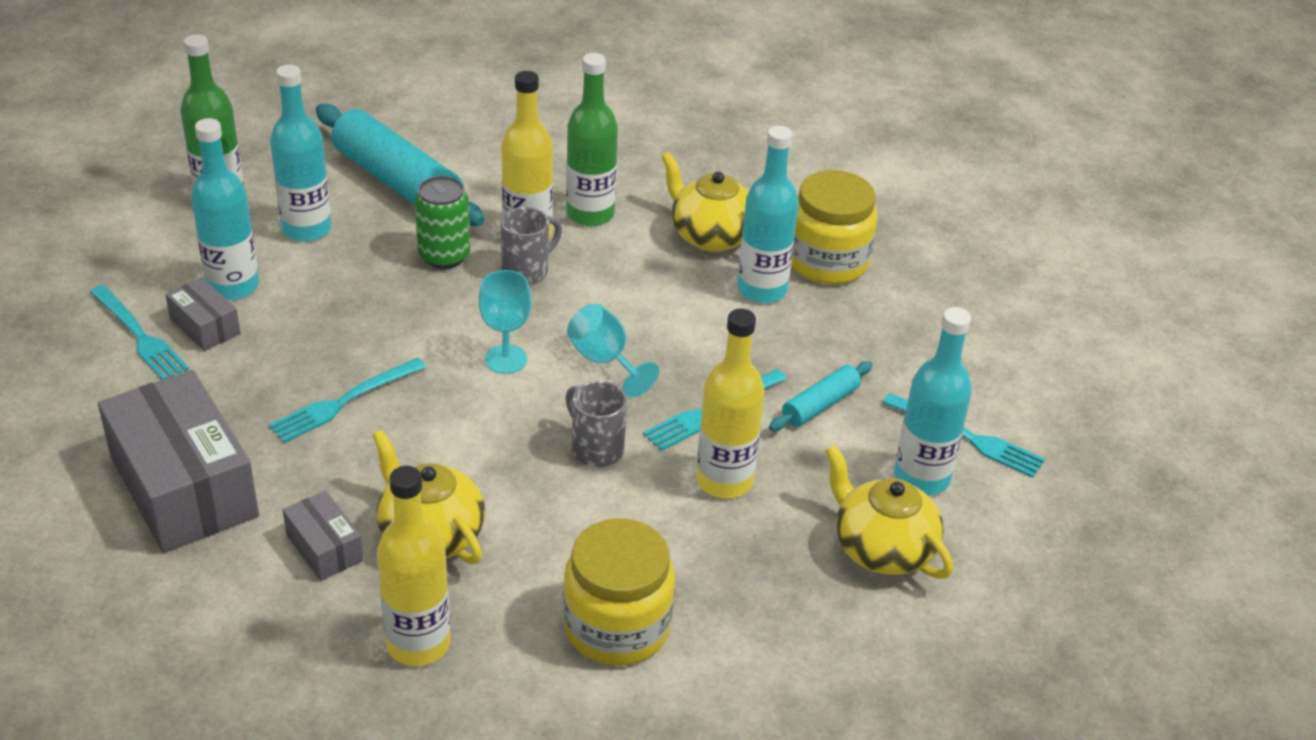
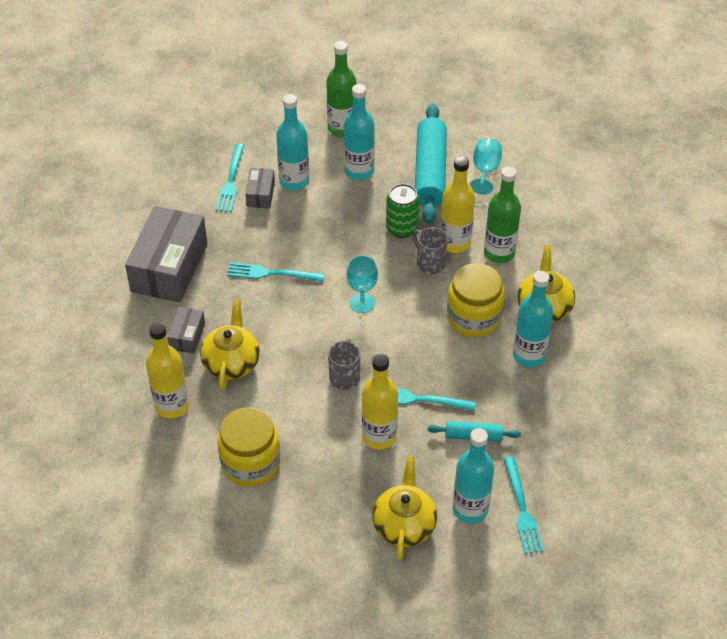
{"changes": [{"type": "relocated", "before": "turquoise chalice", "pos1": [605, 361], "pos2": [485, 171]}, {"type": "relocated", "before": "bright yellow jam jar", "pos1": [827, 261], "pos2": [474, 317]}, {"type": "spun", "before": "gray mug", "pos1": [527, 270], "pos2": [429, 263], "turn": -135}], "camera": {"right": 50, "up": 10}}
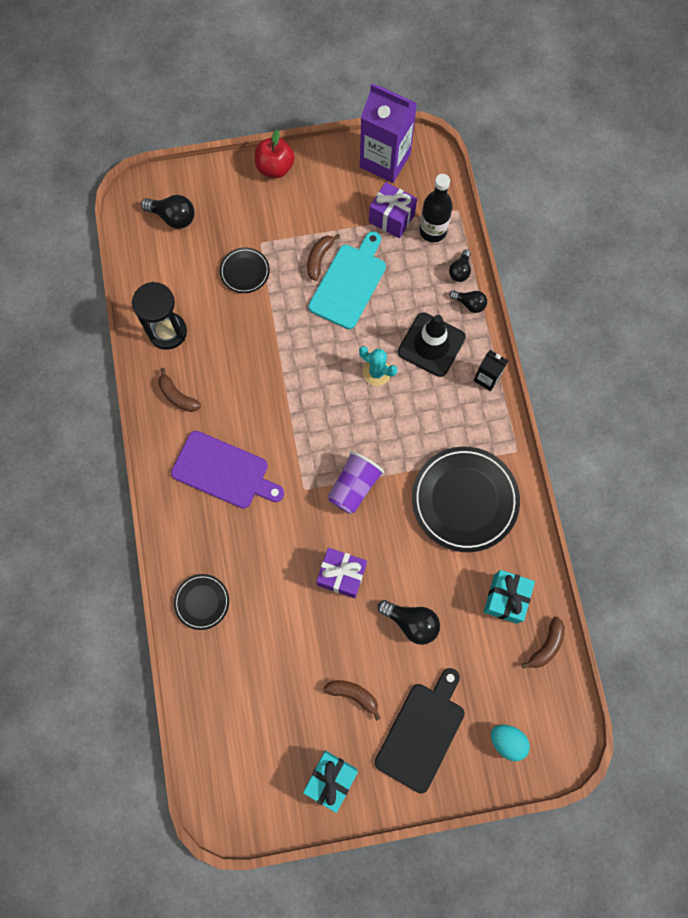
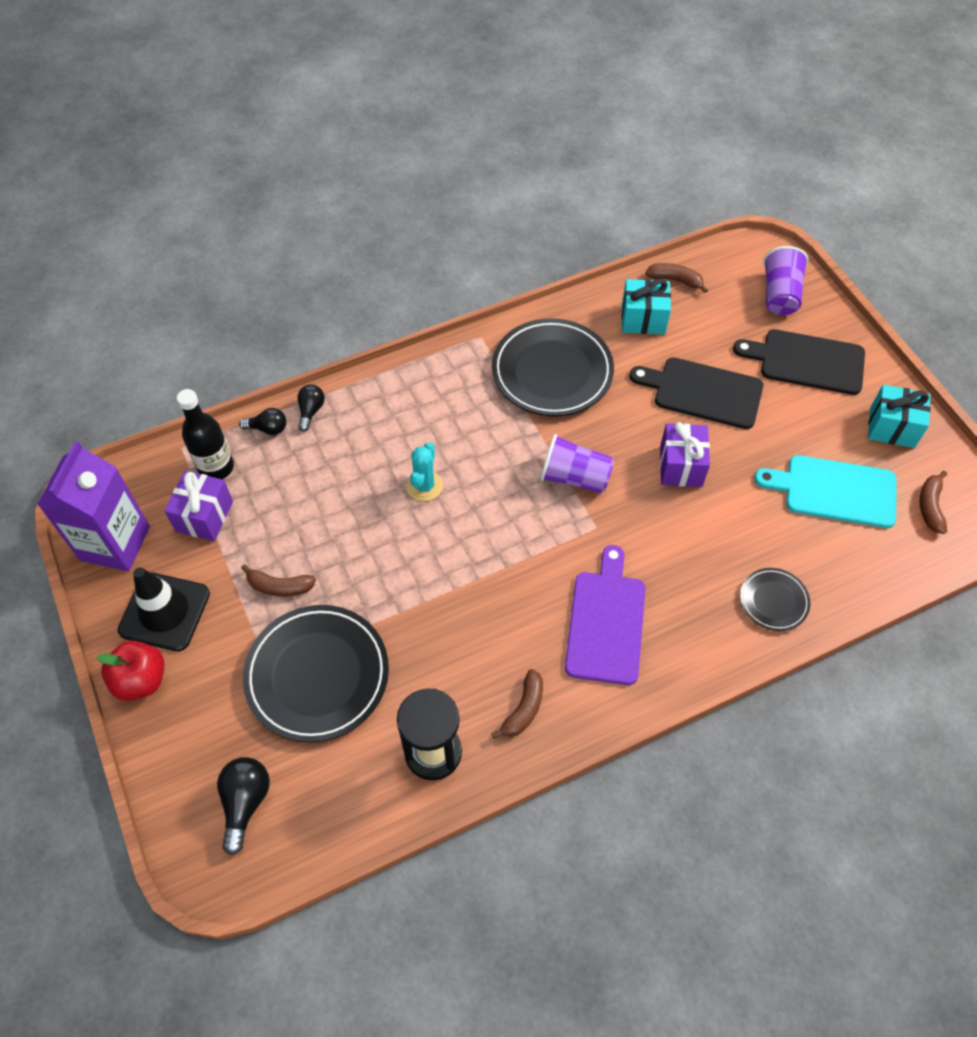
{"changes": [{"type": "missing", "before": "jet-black milk carton", "pos1": [487, 378]}, {"type": "relocated", "before": "turquoise bread board", "pos1": [349, 283], "pos2": [834, 490]}, {"type": "relocated", "before": "brown toy banana", "pos1": [353, 695], "pos2": [930, 506]}, {"type": "relocated", "before": "jet-black road cone", "pos1": [431, 344], "pos2": [164, 612]}, {"type": "exchanged", "before": "jet-black lightbulb", "after": "jet-black bread board", "pos1": [411, 622], "pos2": [703, 392]}, {"type": "exchanged", "before": "turquoise toy egg", "after": "purple cup", "pos1": [507, 741], "pos2": [779, 294]}, {"type": "size", "before": "jet-black plate", "pos1": [245, 272], "pos2": [317, 675], "scale": 2.0}], "camera": {"right": -105, "up": -15}}
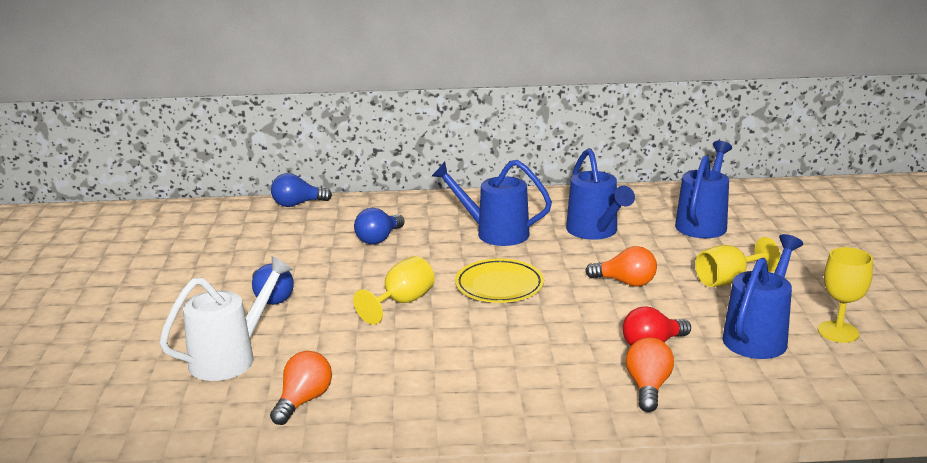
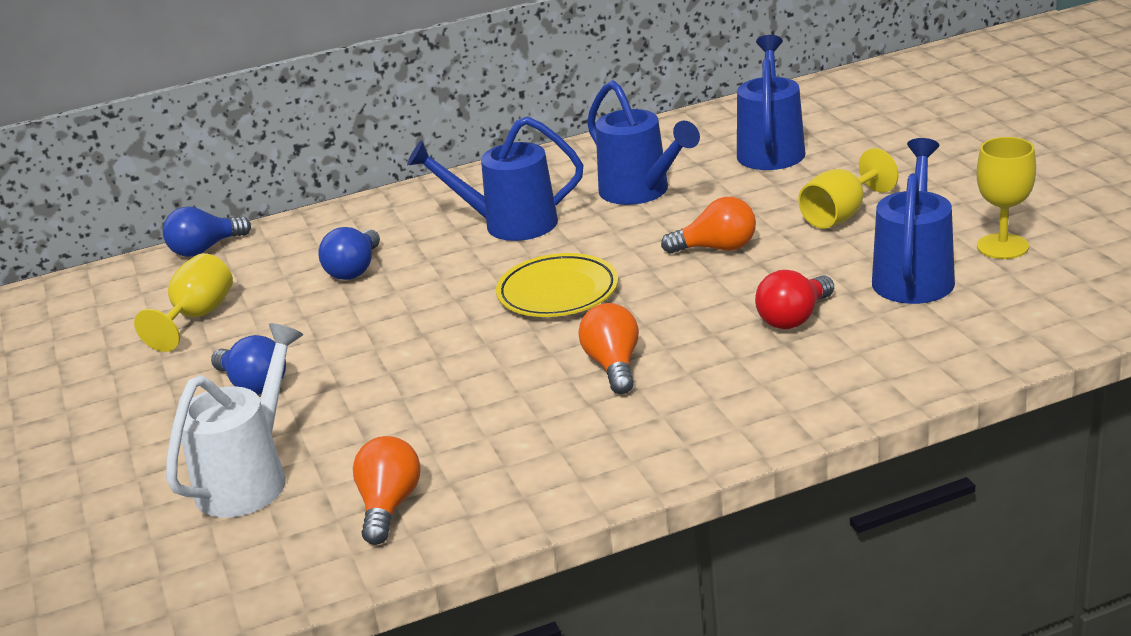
{"changes": [{"type": "relocated", "before": "bright yellow chalice", "pos1": [402, 302], "pos2": [197, 316]}, {"type": "relocated", "before": "bright orange lightbulb", "pos1": [648, 387], "pos2": [613, 365]}], "camera": {"right": -15, "up": 5}}
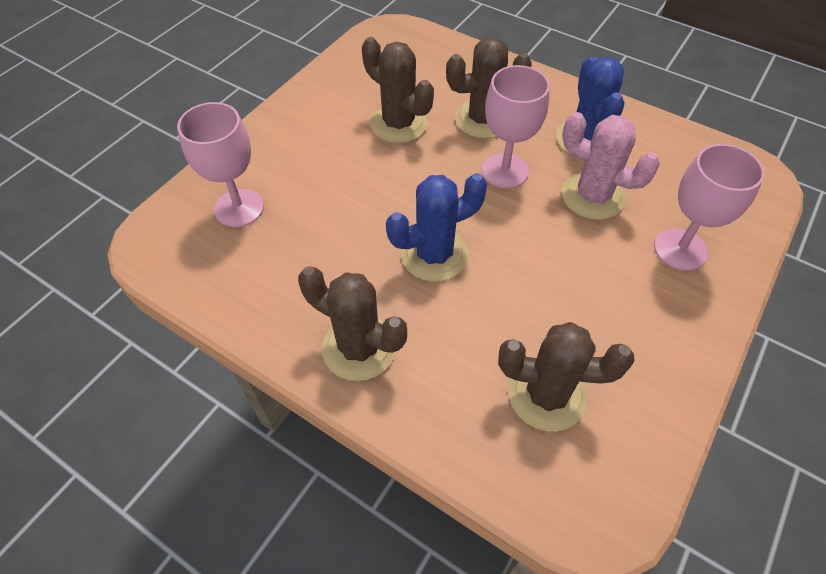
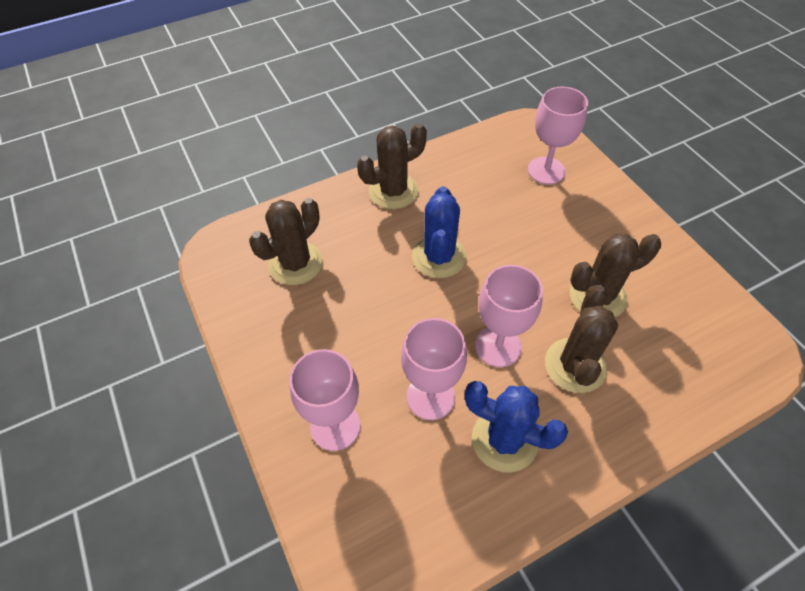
{"changes": [{"type": "exchanged", "before": "pink saguaro cactus", "after": "pink chalice", "pos1": [592, 196], "pos2": [430, 397]}], "camera": {"right": 120, "up": 0}}
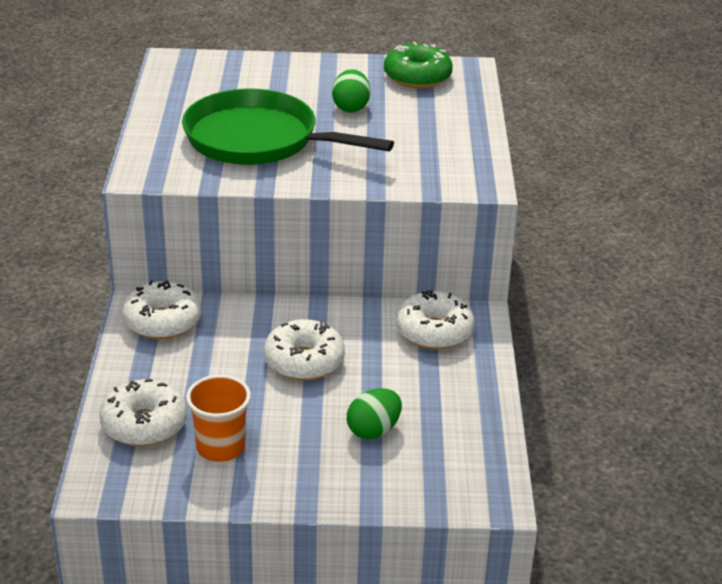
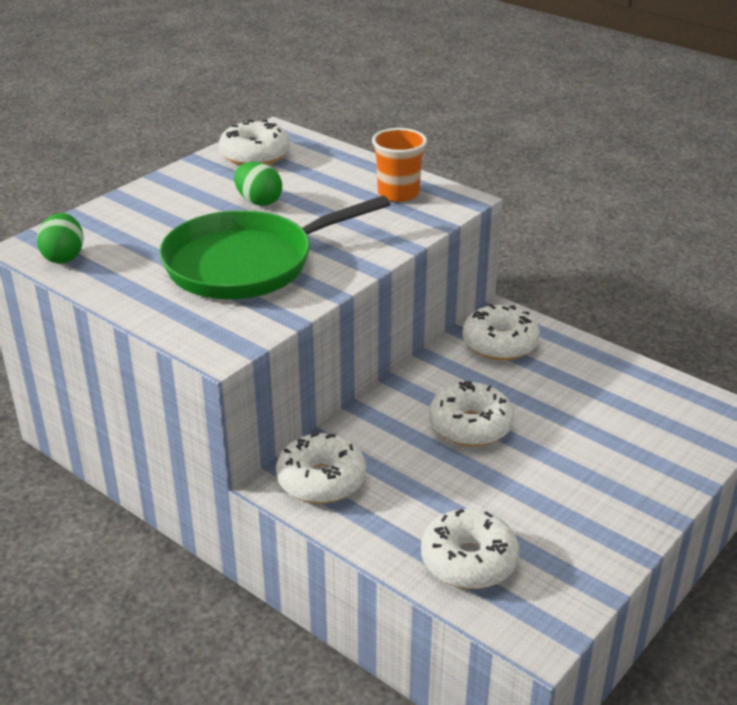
{"changes": [{"type": "relocated", "before": "bright orange cup", "pos1": [220, 447], "pos2": [398, 193]}, {"type": "relocated", "before": "leaf-green toy egg", "pos1": [373, 430], "pos2": [64, 257]}, {"type": "colour", "before": "leaf-green donut", "after": "pure white donut", "pos1": [417, 77], "pos2": [255, 155]}], "camera": {"right": -50, "up": 0}}
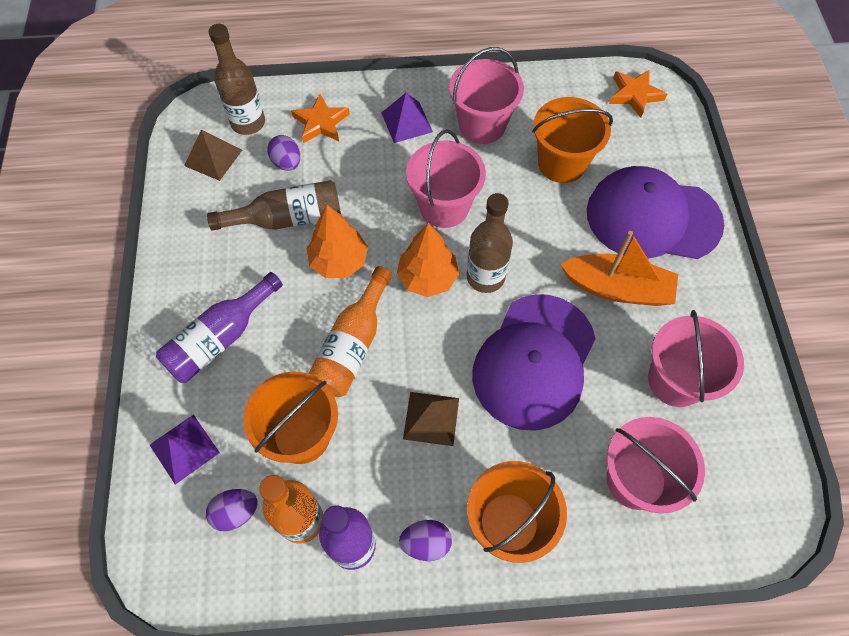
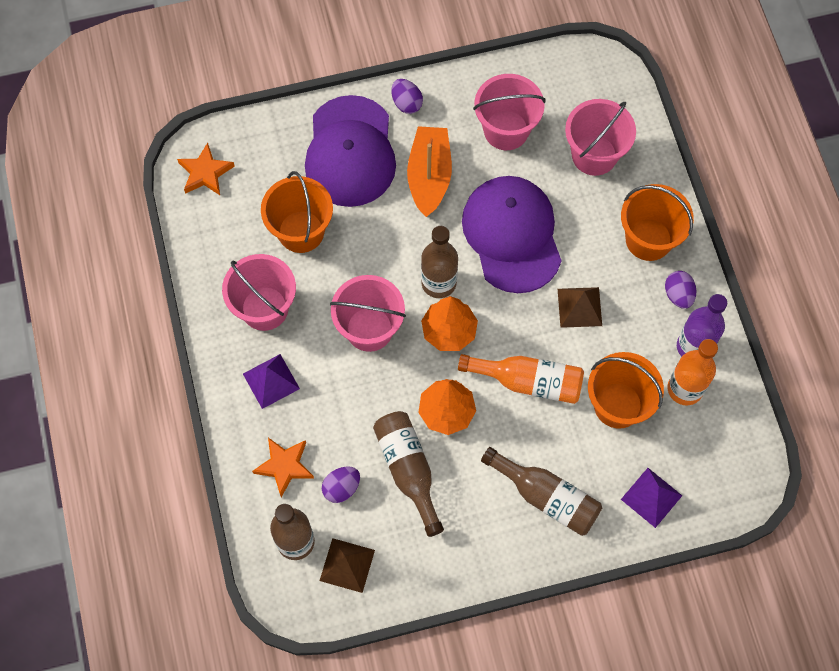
{"changes": [{"type": "relocated", "before": "purple toy egg", "pos1": [236, 513], "pos2": [406, 103]}, {"type": "colour", "before": "purple drink bottle", "after": "brown drink bottle", "pos1": [220, 338], "pos2": [546, 497]}, {"type": "spun", "before": "purple baseball cap", "pos1": [534, 361], "pos2": [512, 235], "turn": -120}], "camera": {"right": -100, "up": 5}}
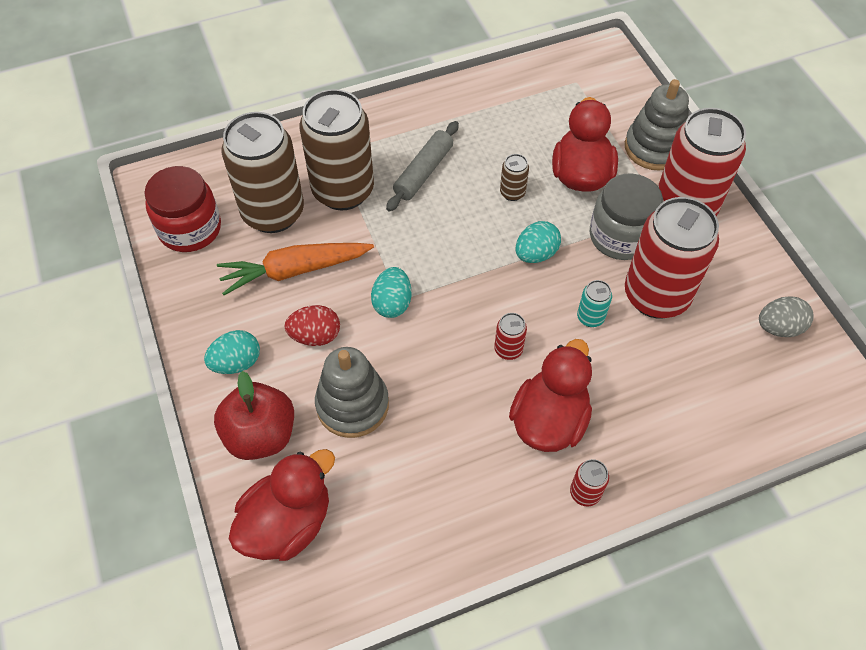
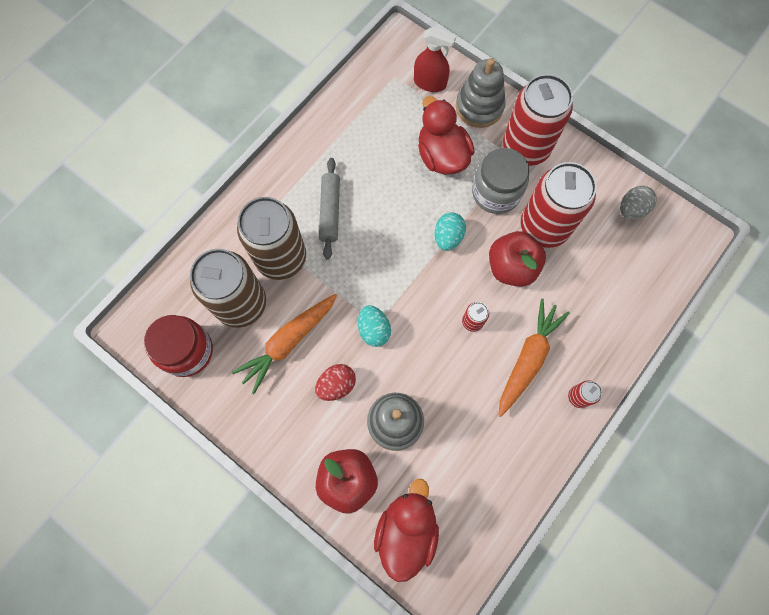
{"changes": [{"type": "missing", "before": "turquoise toy egg", "pos1": [236, 363]}, {"type": "missing", "before": "brown can", "pos1": [512, 193]}, {"type": "appeared", "after": "red spray bottle", "pos2": [430, 83]}, {"type": "exchanged", "before": "red rubber duck", "after": "bright orange carrot", "pos1": [549, 420], "pos2": [528, 359]}, {"type": "exchanged", "before": "turquoise can", "after": "red apple fruit", "pos1": [590, 317], "pos2": [511, 267]}], "camera": {"right": -30, "up": 15}}
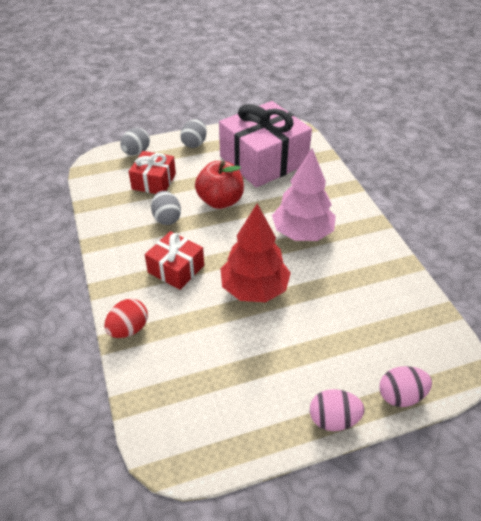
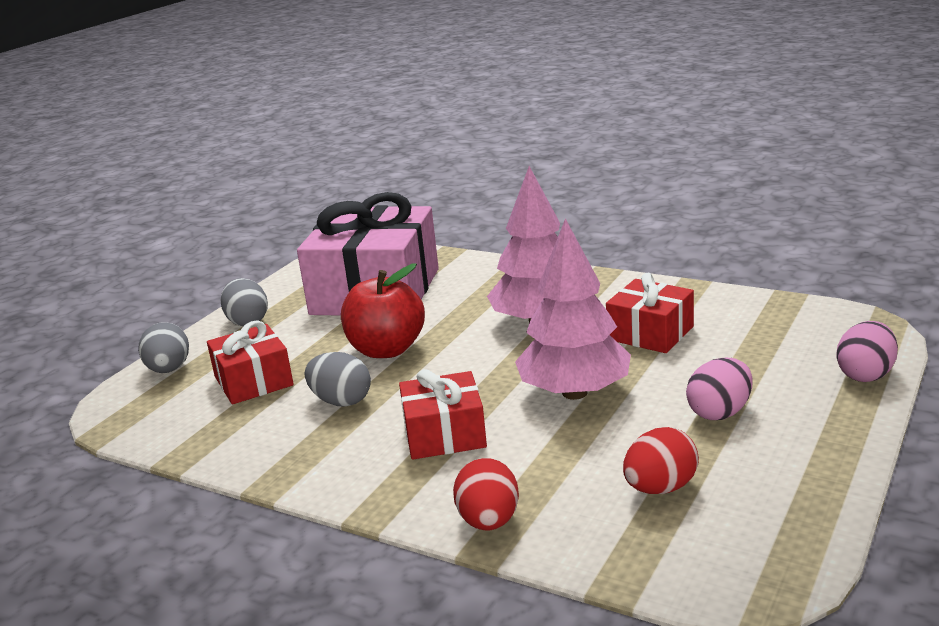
{"changes": [{"type": "appeared", "after": "red gift", "pos2": [650, 333]}, {"type": "appeared", "after": "red toy egg", "pos2": [660, 488]}, {"type": "relocated", "before": "pink toy egg", "pos1": [333, 419], "pos2": [719, 412]}, {"type": "colour", "before": "red fir tree", "after": "pink fir tree", "pos1": [254, 289], "pos2": [575, 392]}], "camera": {"right": -40, "up": -20}}
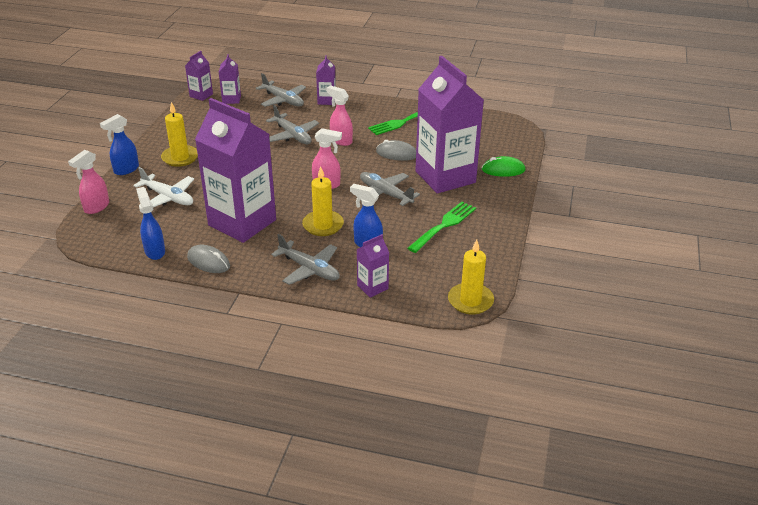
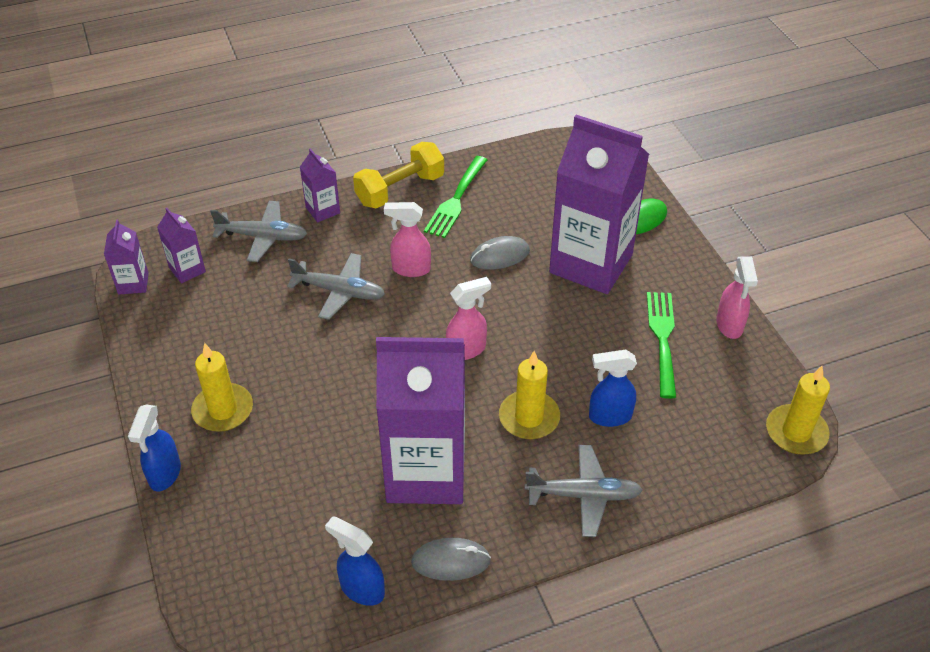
{"changes": [{"type": "missing", "before": "pure white plane", "pos1": [168, 197]}, {"type": "missing", "before": "purple milk carton", "pos1": [372, 287]}, {"type": "missing", "before": "gray plane", "pos1": [385, 193]}, {"type": "appeared", "after": "bright yellow free weight", "pos2": [400, 190]}, {"type": "relocated", "before": "pink spray bottle", "pos1": [96, 207], "pos2": [729, 325]}], "camera": {"right": -35, "up": 10}}
